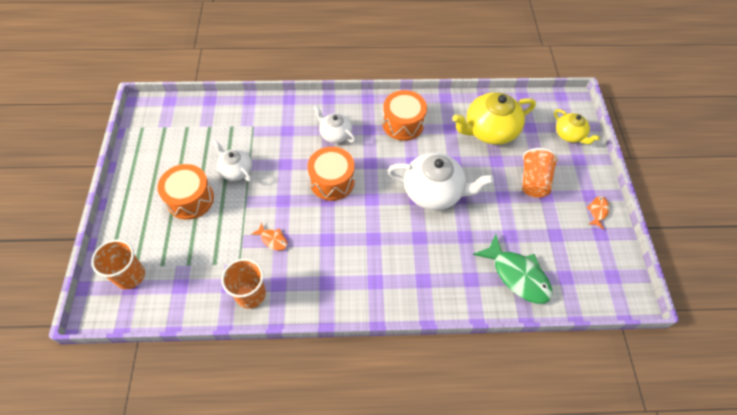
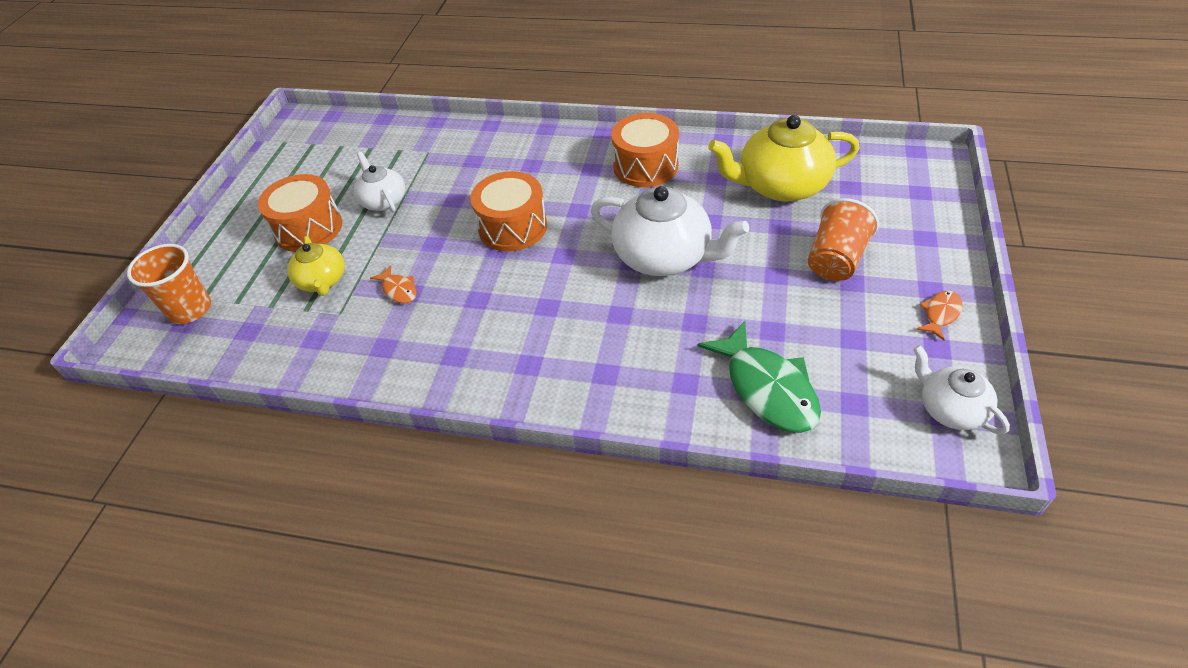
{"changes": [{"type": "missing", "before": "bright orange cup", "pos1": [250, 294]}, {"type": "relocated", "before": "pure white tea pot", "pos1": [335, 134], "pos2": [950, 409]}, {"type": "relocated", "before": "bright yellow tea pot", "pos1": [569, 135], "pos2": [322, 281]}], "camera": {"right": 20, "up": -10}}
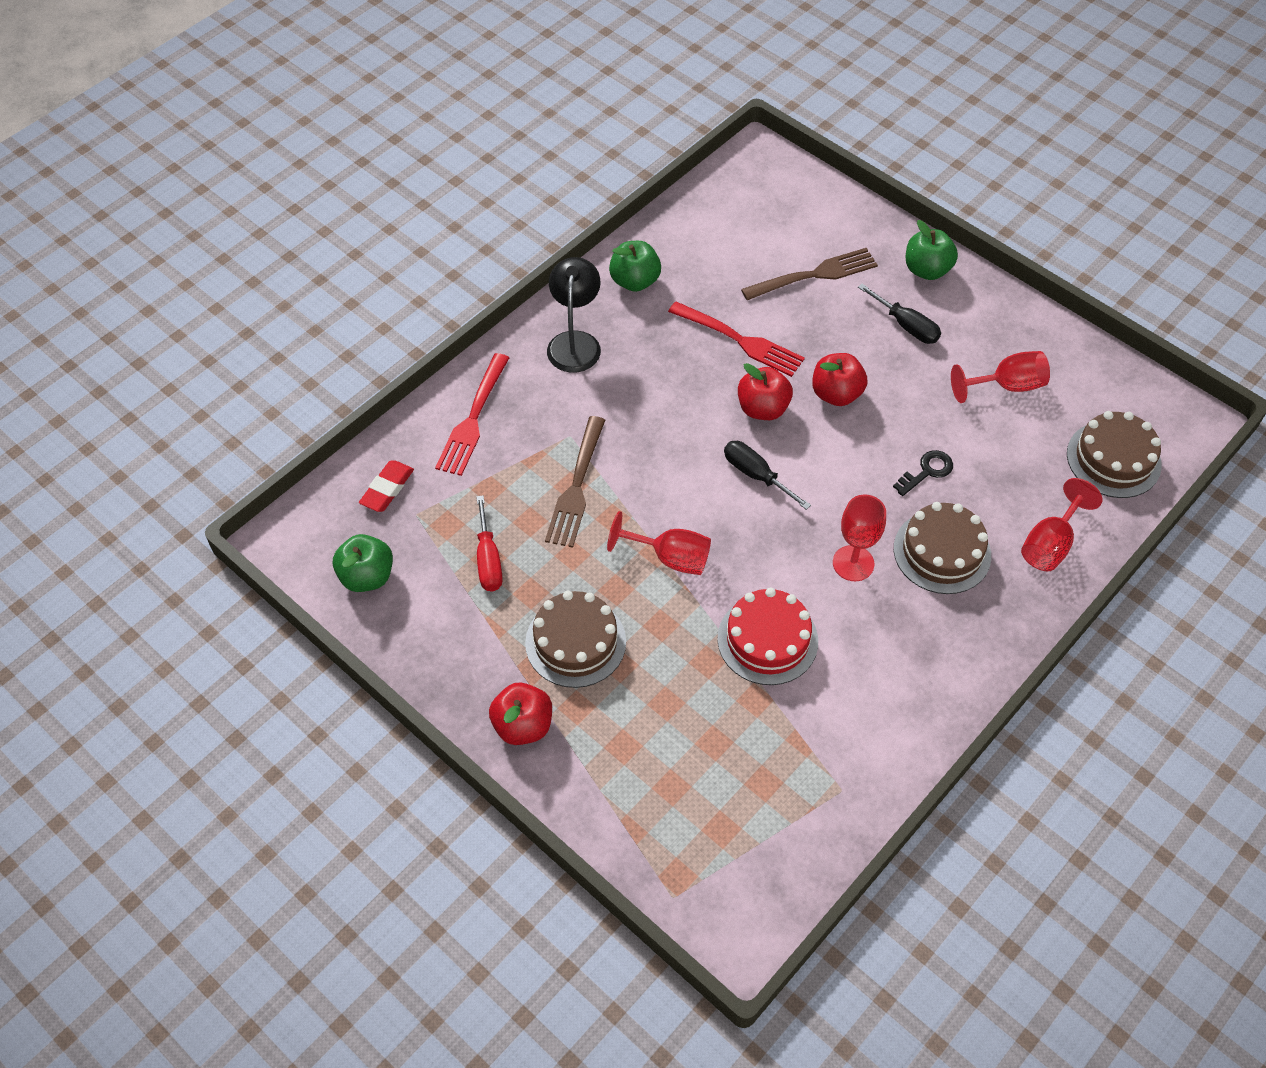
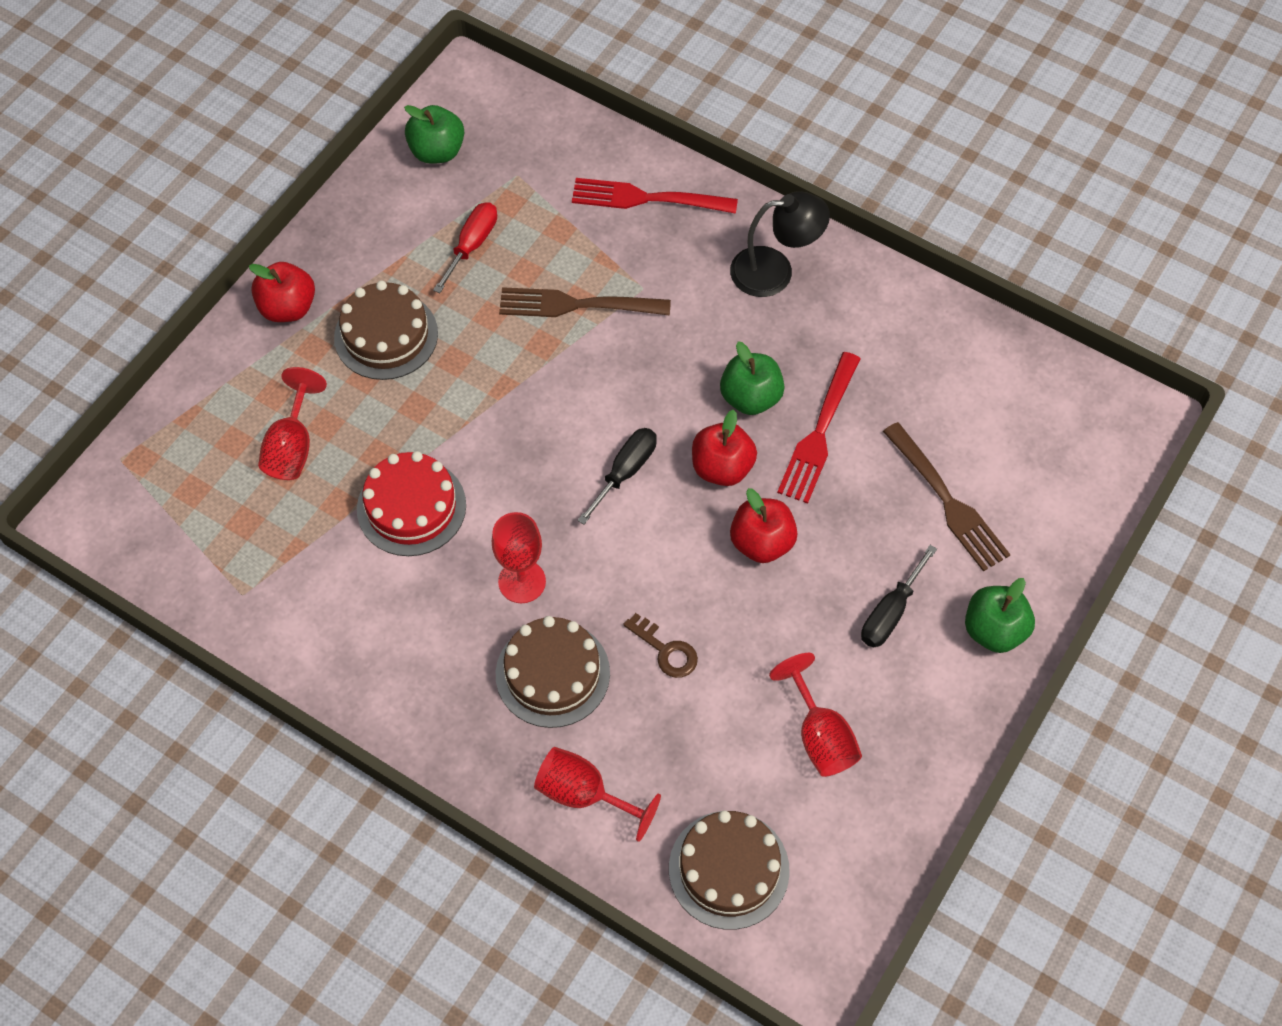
{"changes": [{"type": "missing", "before": "red eraser", "pos1": [387, 489]}, {"type": "relocated", "before": "red chalice", "pos1": [670, 558], "pos2": [292, 447]}, {"type": "relocated", "before": "leaf-green apple fruit", "pos1": [635, 281], "pos2": [750, 398]}, {"type": "colour", "before": "jet-black latchkey", "after": "brown latchkey", "pos1": [927, 471], "pos2": [665, 650]}, {"type": "spun", "before": "red flat screwdriver", "pos1": [488, 560], "pos2": [472, 245], "turn": 135}], "camera": {"right": 80, "up": 5}}
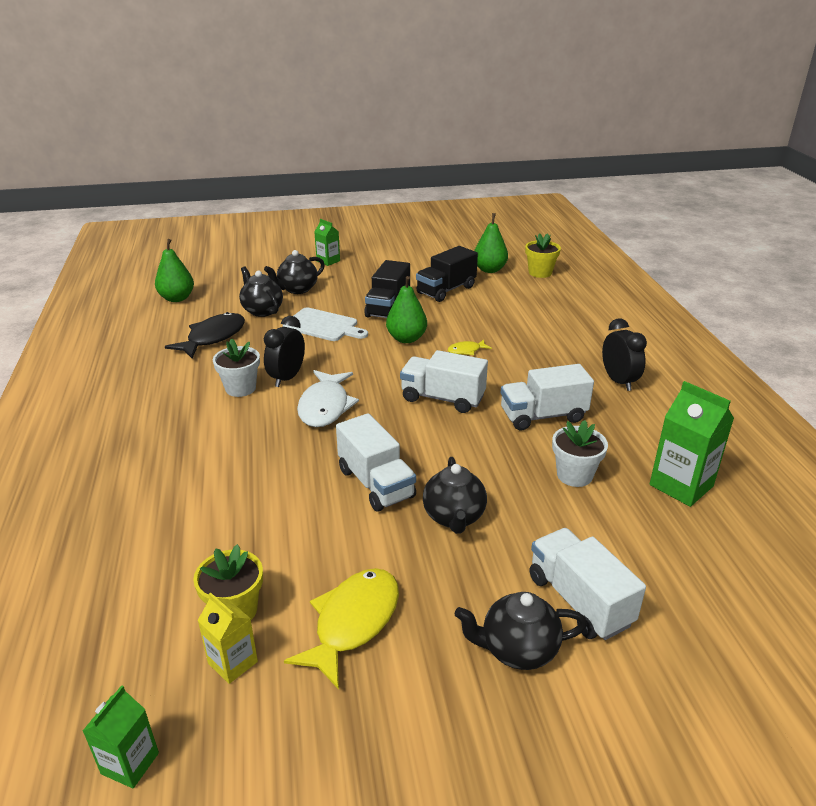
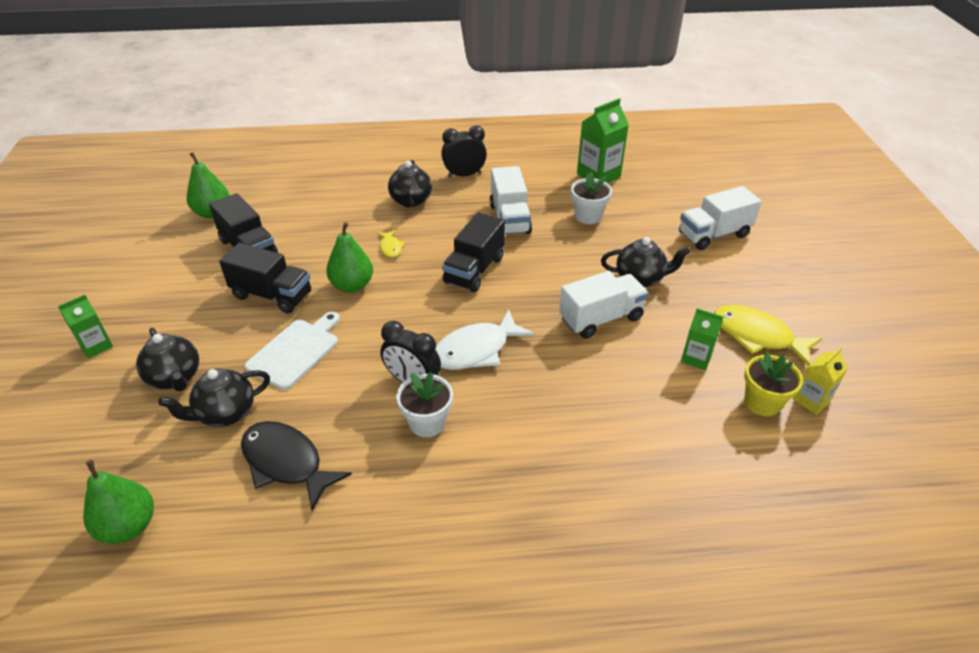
{"changes": [{"type": "missing", "before": "bright yellow flower pot", "pos1": [540, 273]}, {"type": "relocated", "before": "leaf-green milk carton", "pos1": [130, 763], "pos2": [696, 358]}, {"type": "relocated", "before": "jet-black tea pot", "pos1": [517, 650], "pos2": [411, 201]}, {"type": "colour", "before": "pure white toy truck", "after": "jet-black toy truck", "pos1": [442, 398], "pos2": [474, 270]}, {"type": "spun", "before": "pure white fish", "pos1": [325, 406], "pos2": [476, 350], "turn": 135}], "camera": {"right": -85, "up": 10}}
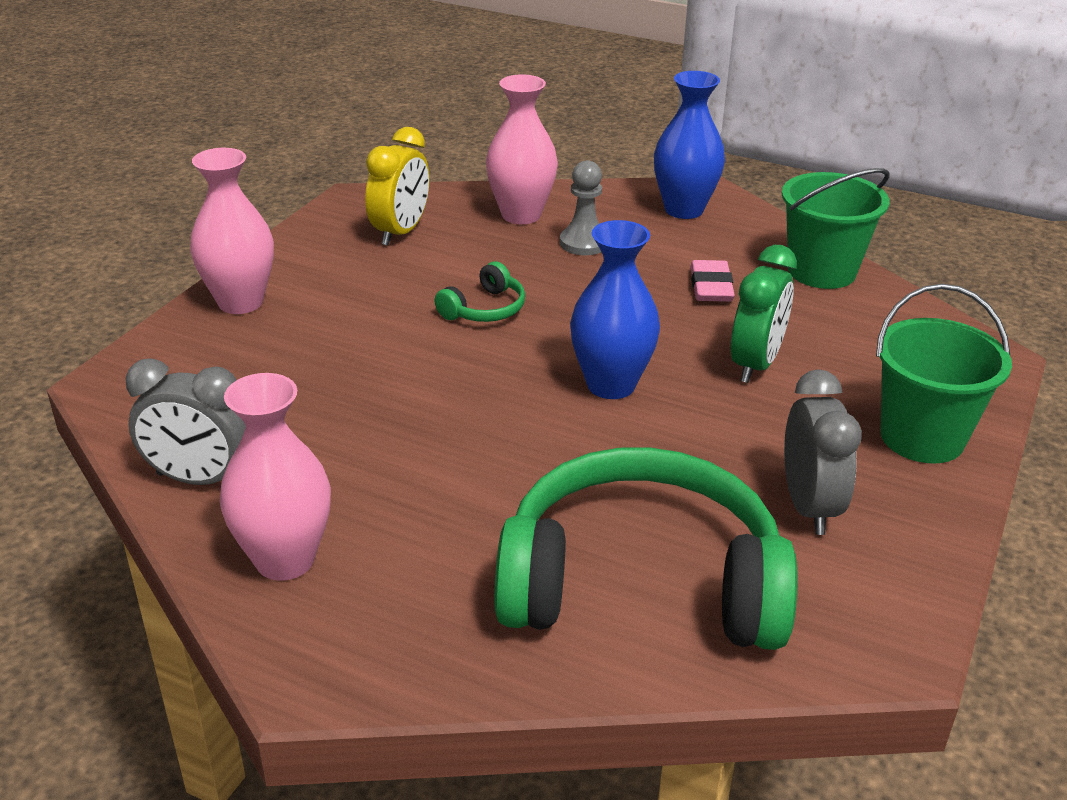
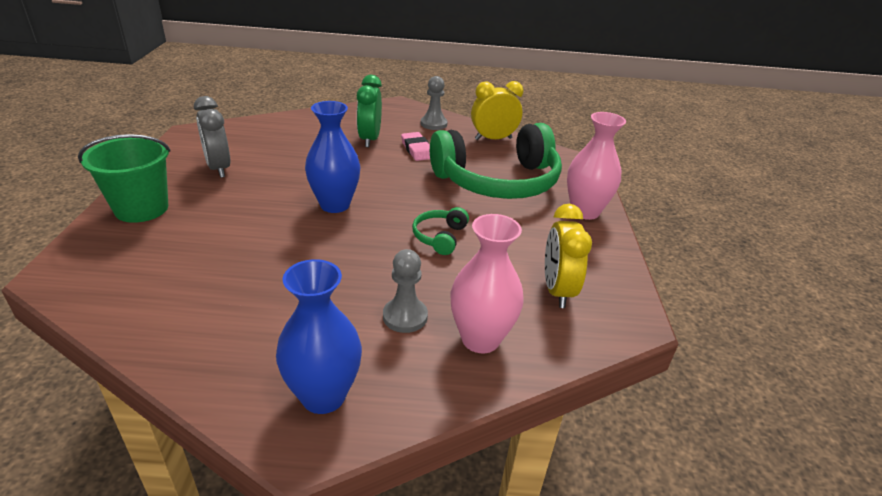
{"changes": [{"type": "missing", "before": "leaf-green pail", "pos1": [821, 271]}, {"type": "relocated", "before": "leaf-green headset", "pos1": [641, 583], "pos2": [497, 181]}, {"type": "relocated", "before": "pink eraser", "pos1": [711, 287], "pos2": [417, 150]}, {"type": "relocated", "before": "leaf-green clock", "pos1": [755, 364], "pos2": [369, 139]}, {"type": "exchanged", "before": "pink flower vase", "after": "gray pawn", "pos1": [285, 560], "pos2": [433, 124]}, {"type": "colour", "before": "gray clock", "after": "bright yellow clock", "pos1": [200, 479], "pos2": [493, 139]}], "camera": {"right": 155, "up": 0}}
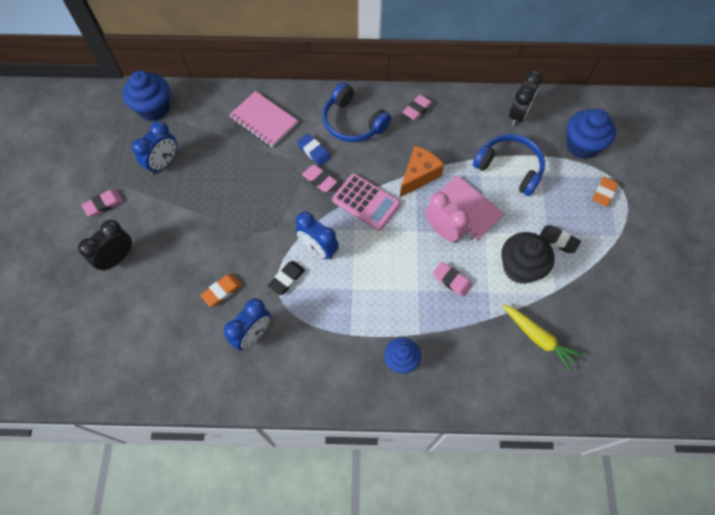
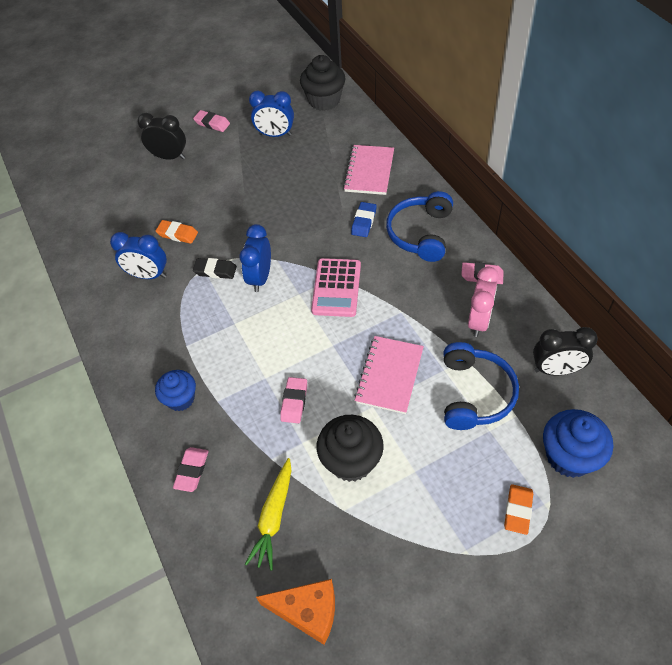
{"changes": [{"type": "missing", "before": "jet-black eraser", "pos1": [558, 240]}, {"type": "relocated", "before": "pink eraser", "pos1": [319, 180], "pos2": [192, 471]}, {"type": "relocated", "before": "bright orange cheese wedge", "pos1": [418, 175], "pos2": [308, 612]}, {"type": "relocated", "before": "pink clock", "pos1": [443, 231], "pos2": [479, 321]}, {"type": "colour", "before": "royal blue fairy cake", "after": "jet-black fairy cake", "pos1": [154, 108], "pos2": [324, 100]}, {"type": "spun", "before": "bright orange eraser", "pos1": [604, 193], "pos2": [518, 510], "turn": -75}], "camera": {"right": 65, "up": -10}}
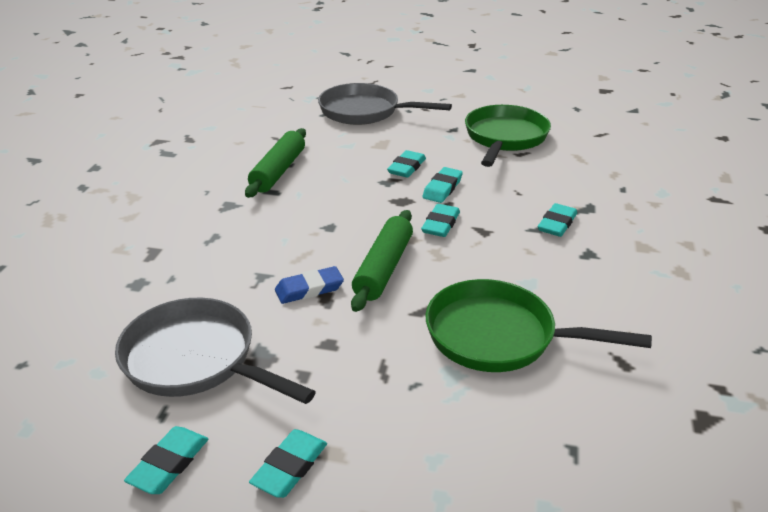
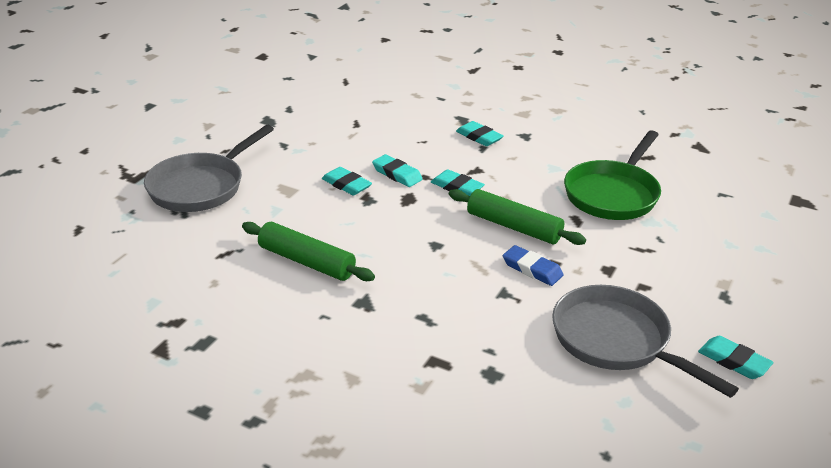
{"changes": [{"type": "missing", "before": "turquoise eraser", "pos1": [290, 467]}, {"type": "missing", "before": "leaf-green skillet", "pos1": [505, 138]}, {"type": "spun", "before": "gray skillet", "pos1": [196, 359], "pos2": [616, 341], "turn": 90}, {"type": "spun", "before": "royal blue eraser", "pos1": [309, 289], "pos2": [532, 269], "turn": -45}], "camera": {"right": -75, "up": 0}}
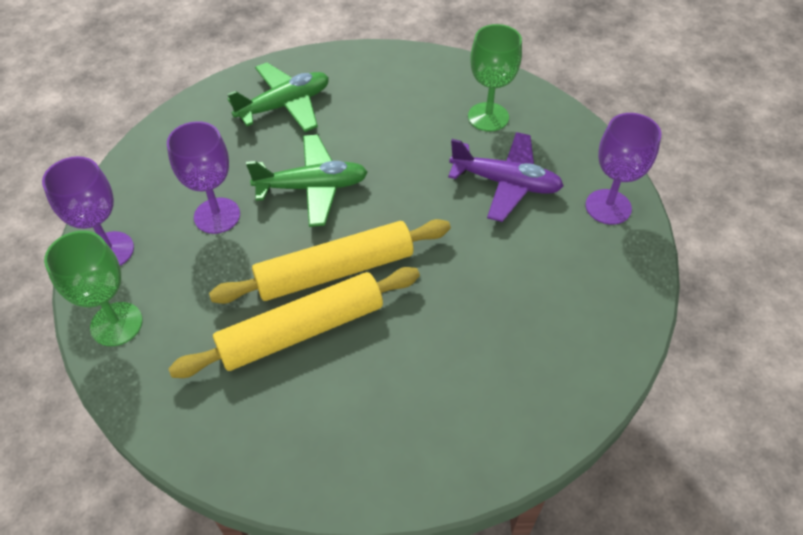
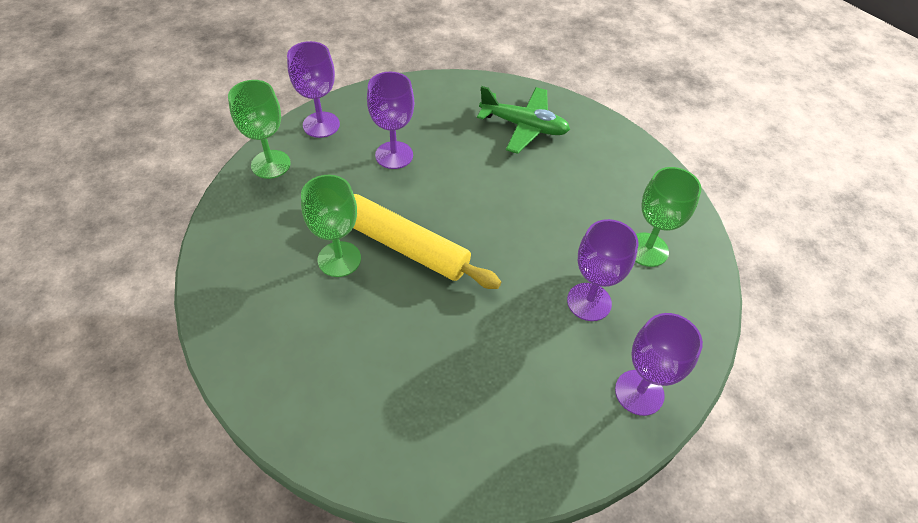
{"changes": [{"type": "missing", "before": "leaf-green plane", "pos1": [312, 187]}, {"type": "exchanged", "before": "bright yellow rolling pin", "after": "leaf-green chalice", "pos1": [302, 331], "pos2": [339, 259]}, {"type": "exchanged", "before": "purple plane", "after": "purple chalice", "pos1": [505, 183], "pos2": [589, 302]}], "camera": {"right": 50, "up": 0}}
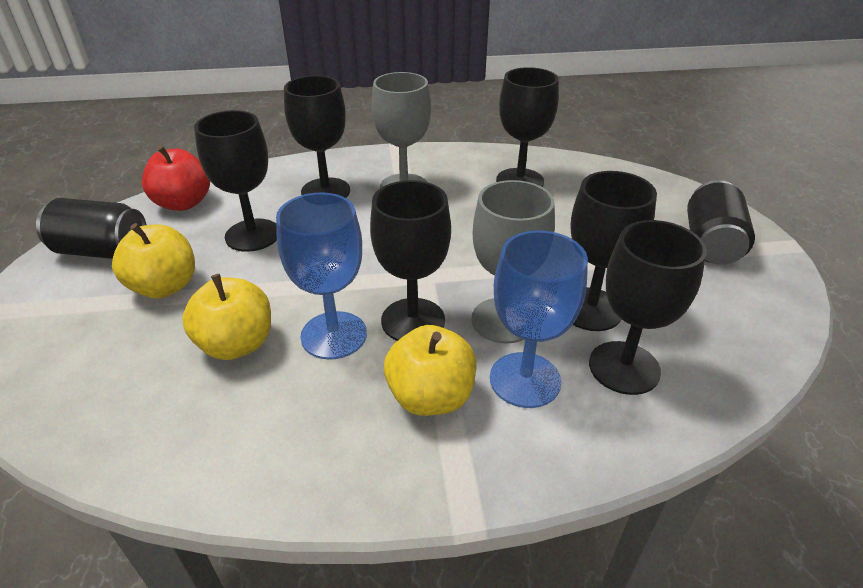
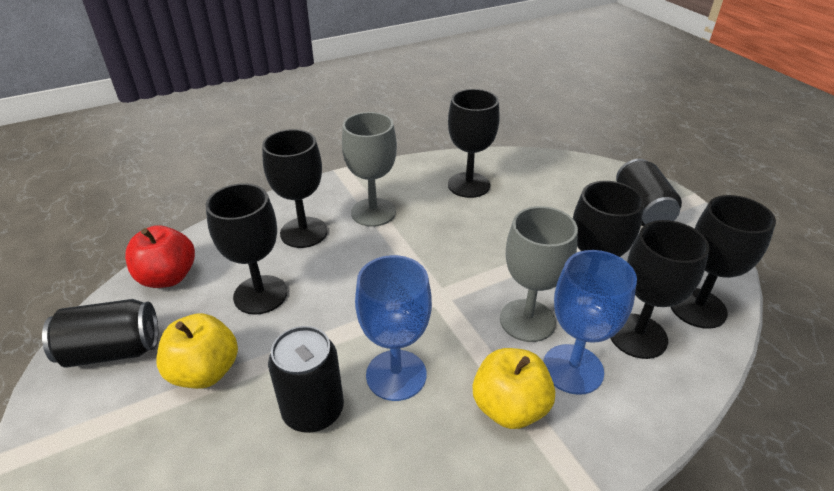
{"changes": [{"type": "relocated", "before": "jet-black chalice", "pos1": [413, 320], "pos2": [697, 308]}, {"type": "exchanged", "before": "bright yellow apple fruit", "after": "jet-black can", "pos1": [237, 344], "pos2": [313, 410]}], "camera": {"right": -20, "up": 0}}
